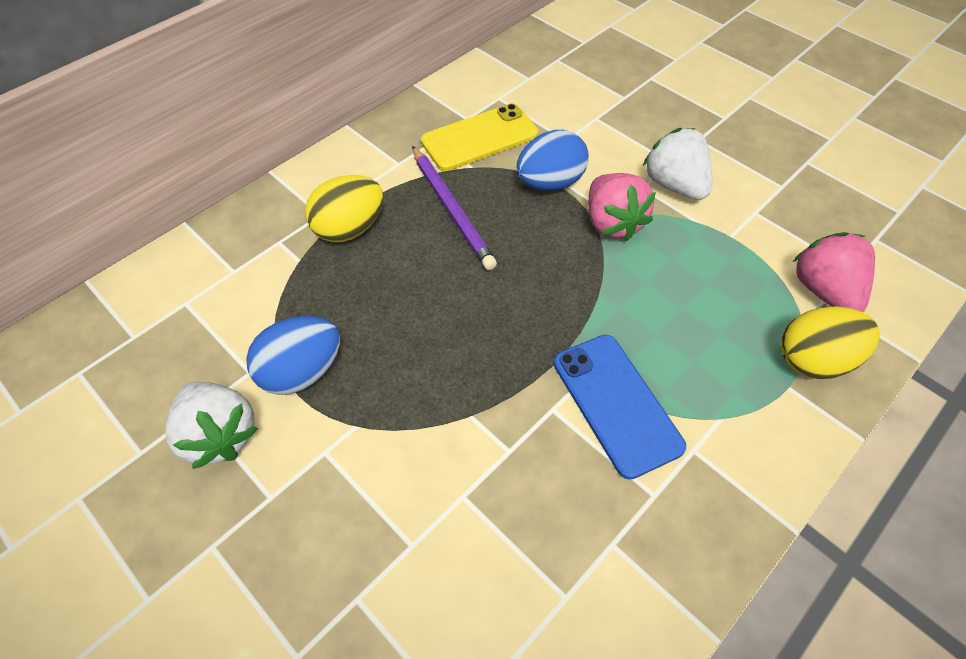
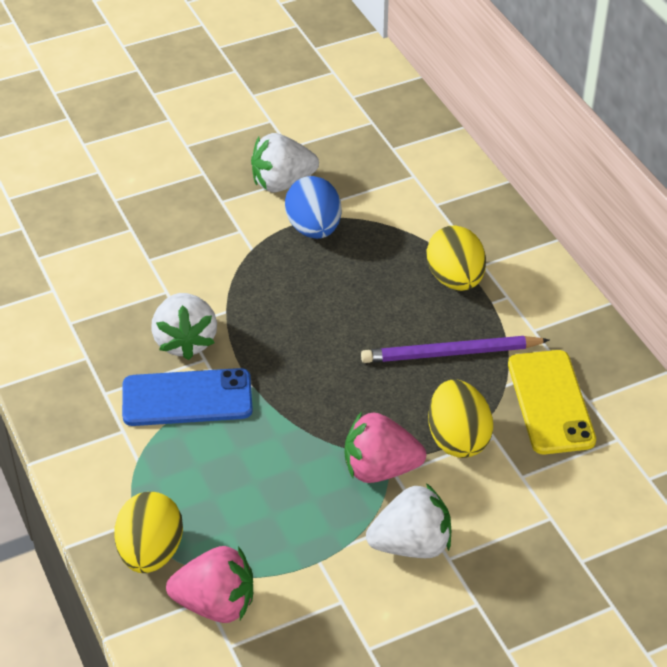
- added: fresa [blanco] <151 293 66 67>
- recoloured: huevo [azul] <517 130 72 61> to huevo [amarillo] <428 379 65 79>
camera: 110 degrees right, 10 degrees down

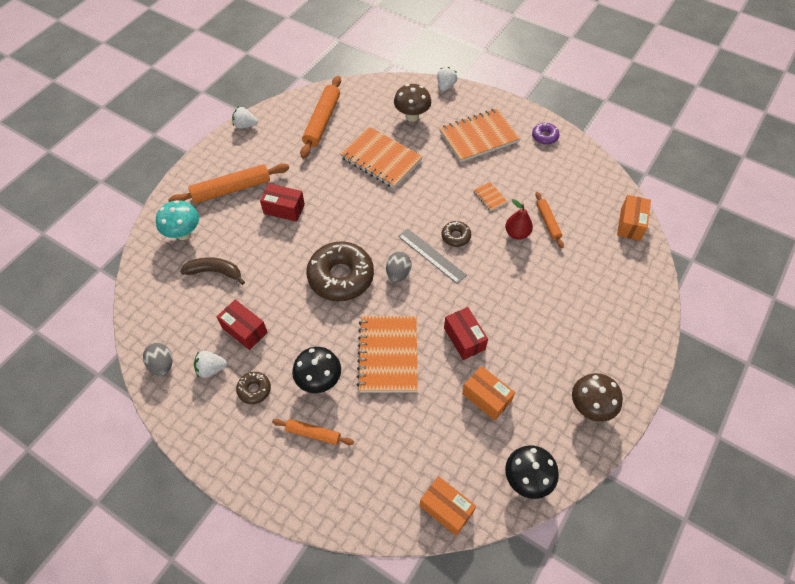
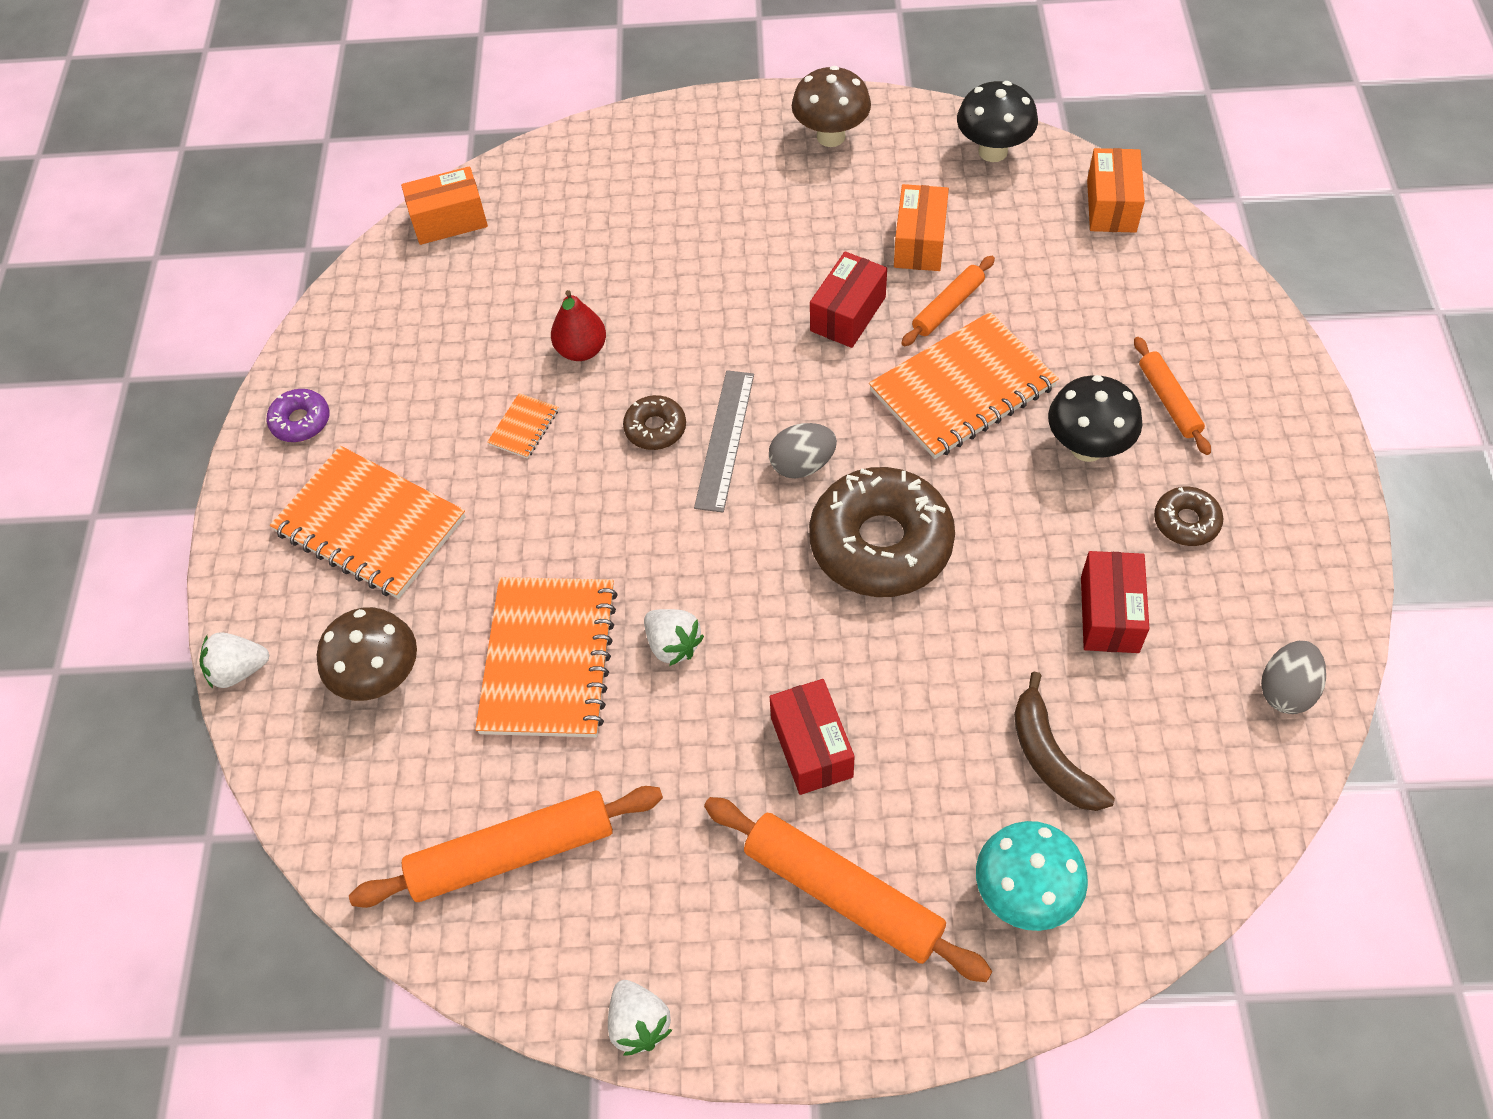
- moved: fresa [blanco] <194 351 33 27> to <644 609 60 57>
- moved: rodillo [naranja] <535 192 29 56> to <901 256 94 90>
camera: 120 degrees left, 0 degrees up

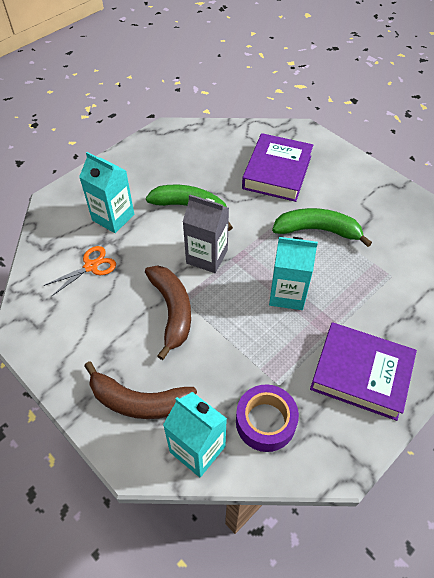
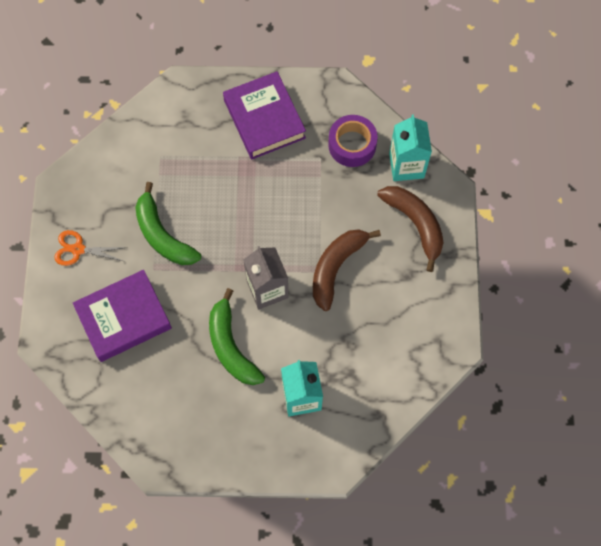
- removed: cartón de leche [turquesa] <269 237 49 73>
- moved: tijeras [naranja] <44 246 72 51> to <54 230 73 36>
camera: 135 degrees left, 15 degrees up

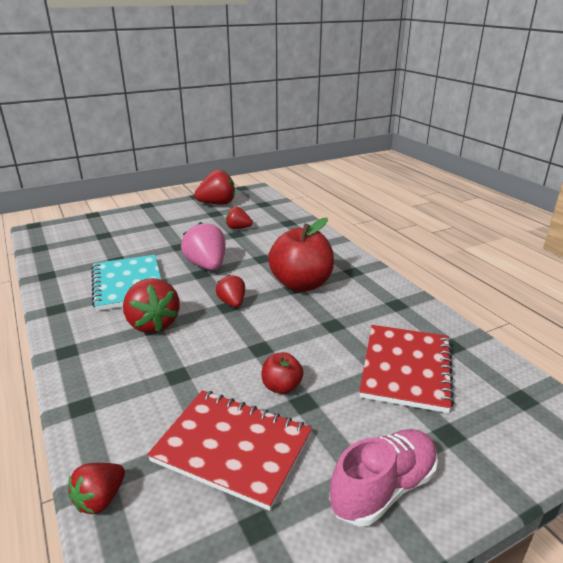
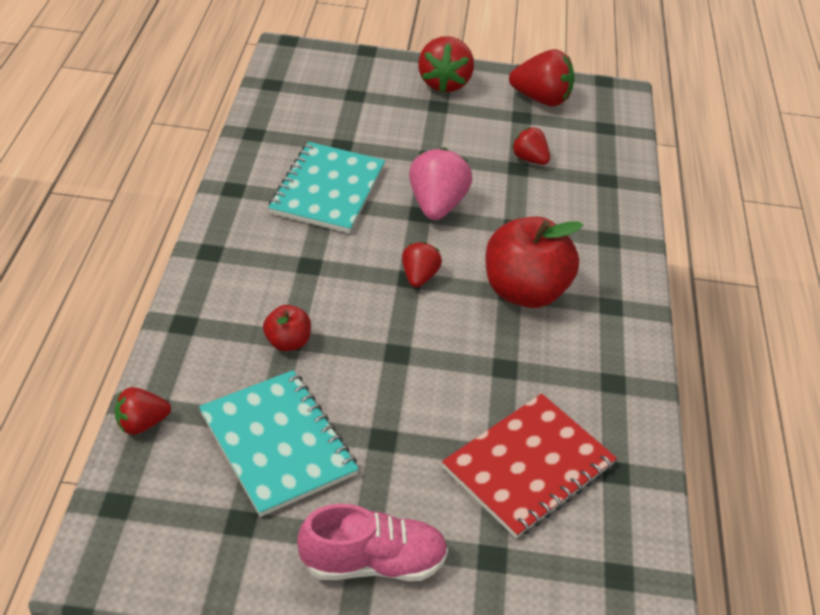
- moved: fresa [rojo] <123 278 57 55> to <418 36 56 57>
- moved: manzana [rojo] <261 352 43 42> to <263 305 48 46>
- recoloured: cuaderno [rojo] <147 390 165 121> to cuaderno [turquesa] <199 370 160 147>
camera: 30 degrees right, 15 degrees up

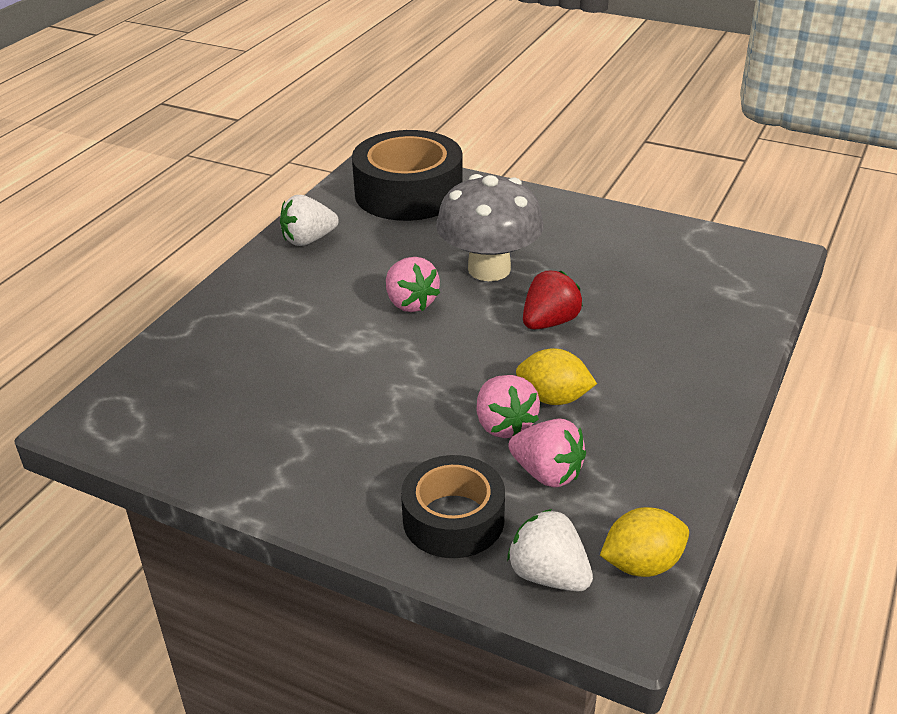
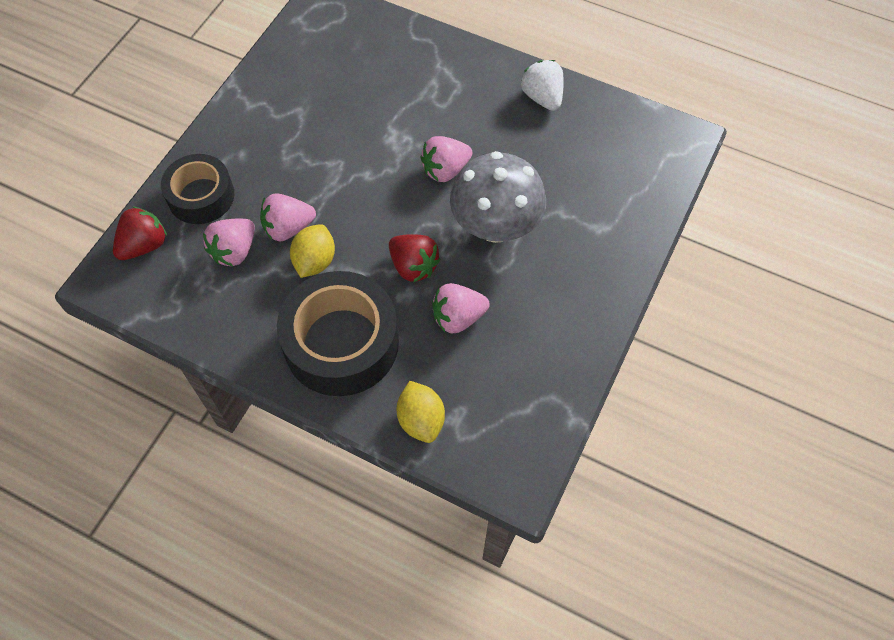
- added: fresa [rosa] <432 283 58 51>
- moved: cinta adhesiva [negro] <352 130 111 91> to <277 271 122 125>
- moved: limón [amarillo] <600 507 89 70> to <397 381 48 62>
- recoloured: fresa [blanco] <507 509 86 82> to fresa [rojo] <113 206 54 54>
camera: 90 degrees right, 25 degrees up

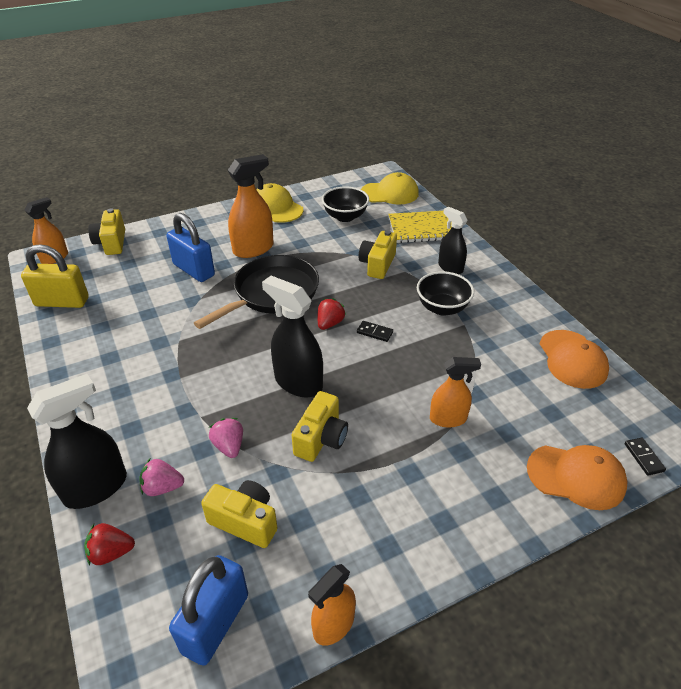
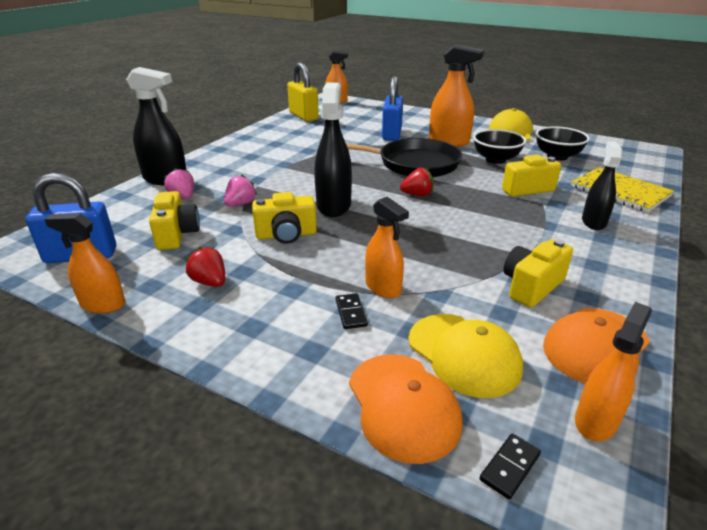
- added: pulverizador [naranja] <575 302 77 140>
- moved: fresa [rojo] <84 523 51 42> to <185 247 40 40>
- moved: cámara [amarillo] <88 208 37 47> to <503 239 70 68>
- moved: ficha de dominó [negro] <357 321 36 21> to <336 293 32 36>
- moved: gorra [amarillo] <361 172 58 33> to <408 314 115 84>
- moved: cuenco [negro] <417 271 57 45> to <473 129 53 35>
camera: 55 degrees right, 10 degrees down

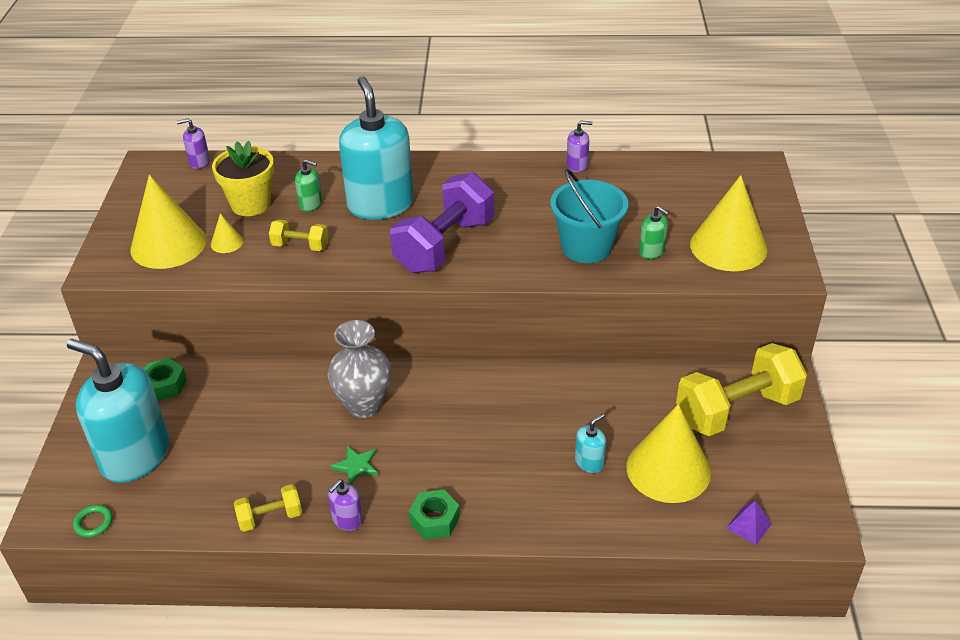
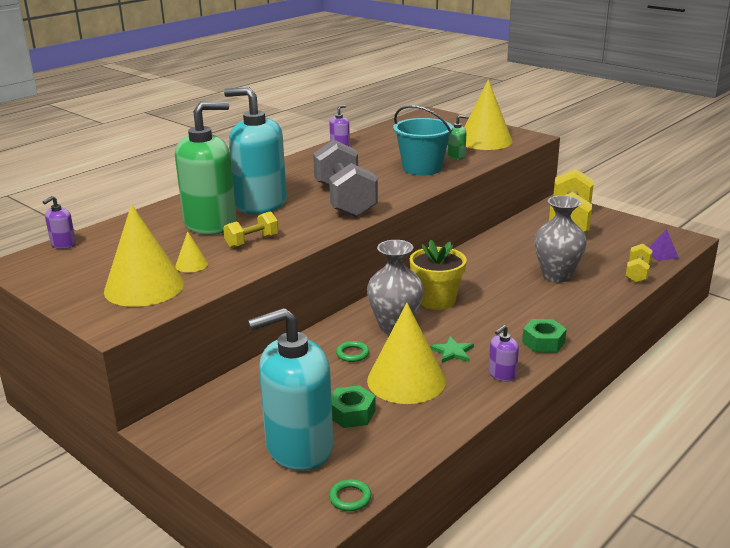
- added: anillo [verde] <336 341 33 21>
- moved: tuerca [verde] <144 358 43 43> to <331 385 45 43>
- moved: maceta [amarillo] <212 141 62 75> to <410 239 57 71>
- moved: mancuerna [amarillo] <234 484 68 48> to <626 244 27 39>
- moved: cono [amarillo] <627 404 84 99> to <367 303 79 101>
- replaced: dispensador de jabón [turquesa] <575 414 31 59> to florero [gris] <535 195 52 88>
- recoloured: mancuerna [morado] <390 172 104 101> to mancuerna [gris] <313 139 65 78>
- turned: dispensador de jabón [morado] <328 479 35 52> = <489 325 30 57> 60 degrees clockwise
- resized: dispensador de jabón [verde] <295 159 27 53> = <175 101 61 134> x2.44
camera: 50 degrees left, 15 degrees down

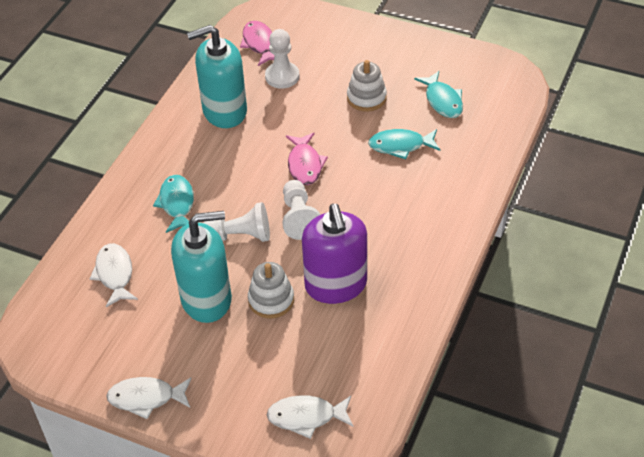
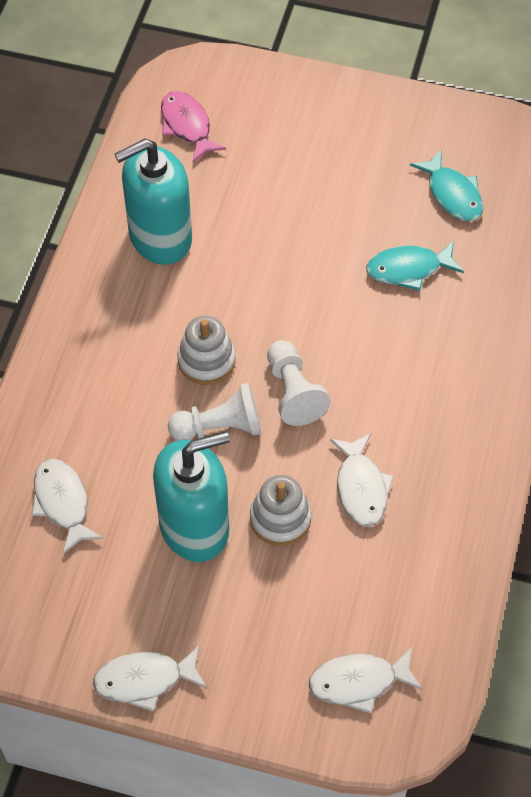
- removed: pez [turquesa] <153 175 41 58>
- removed: peón [blanco] <265 29 34 60>
- removed: pez [rosa] <286 133 42 52>
- moved: juguete apilable [blanco] <347 60 40 52> to <177 316 58 69>
- replaced: dispensador de jabón [morado] <302 204 65 100> to pez [blanco] <330 433 64 94>
camera: 10 degrees left, 10 degrees up

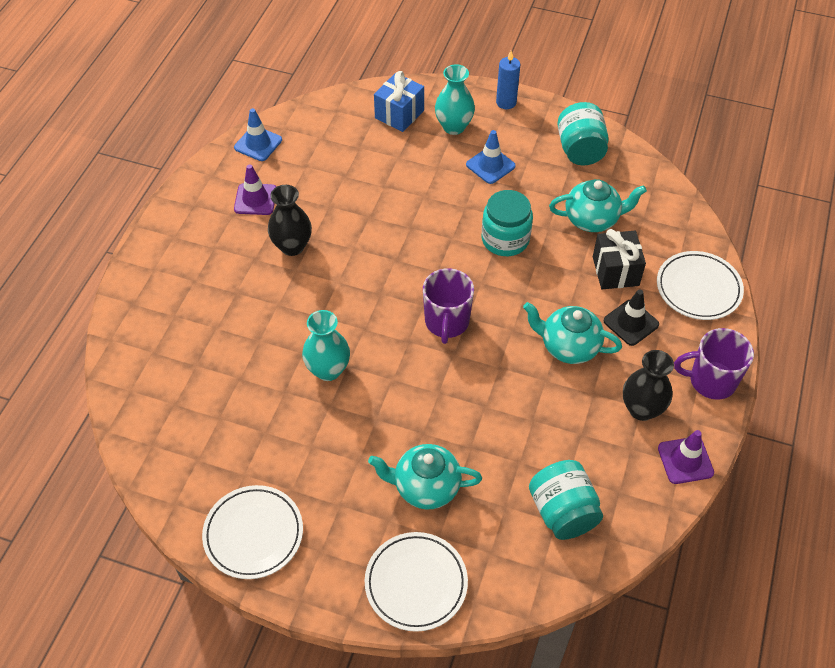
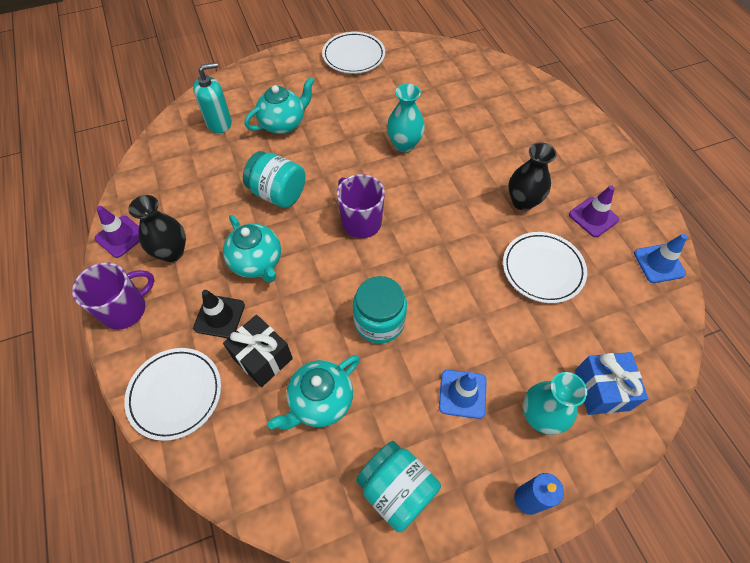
- added: dispensador de jabón [turquesa] <193 62 39 71>
- moved: plato [blanco] <365 532 103 100> to <503 232 84 71>
- moved: tarro [turquesa] <529 460 74 80> to <243 151 62 57>
- turned: tetera [turquesa] <523 302 99 62> = <223 215 58 68> 75 degrees clockwise
camera: 140 degrees right, 5 degrees up

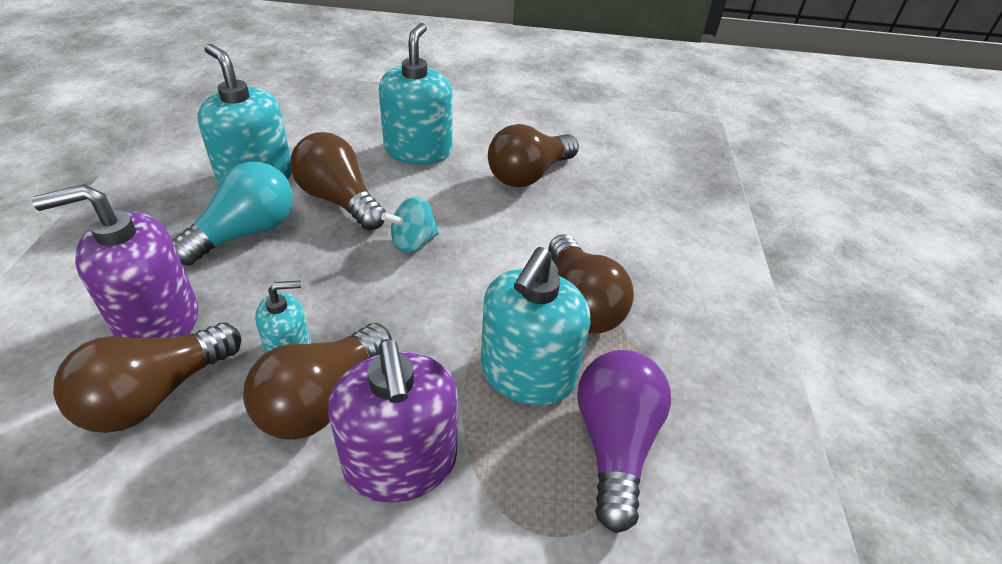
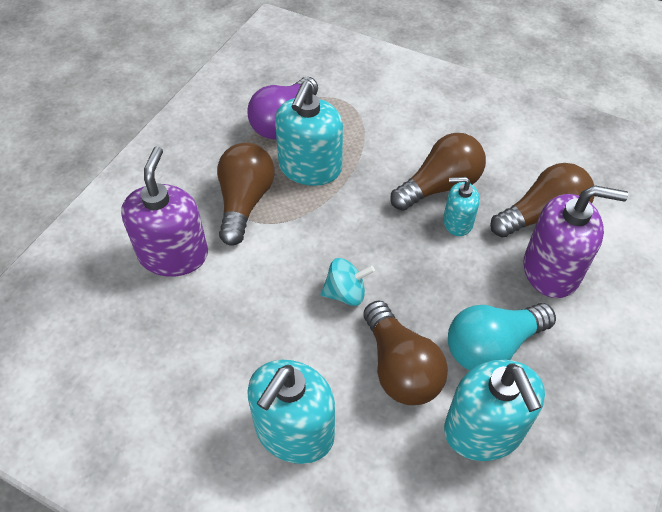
- removed: bombilla [marrón] <488 124 91 63>
- moved: dispensador de jabón [morado] <328 339 130 164> to <121 146 87 131>
- turned: dispensador de jabón [turquesa] <481 247 110 159> = <275 82 68 104> 150 degrees clockwise
camera: 155 degrees left, 10 degrees up

